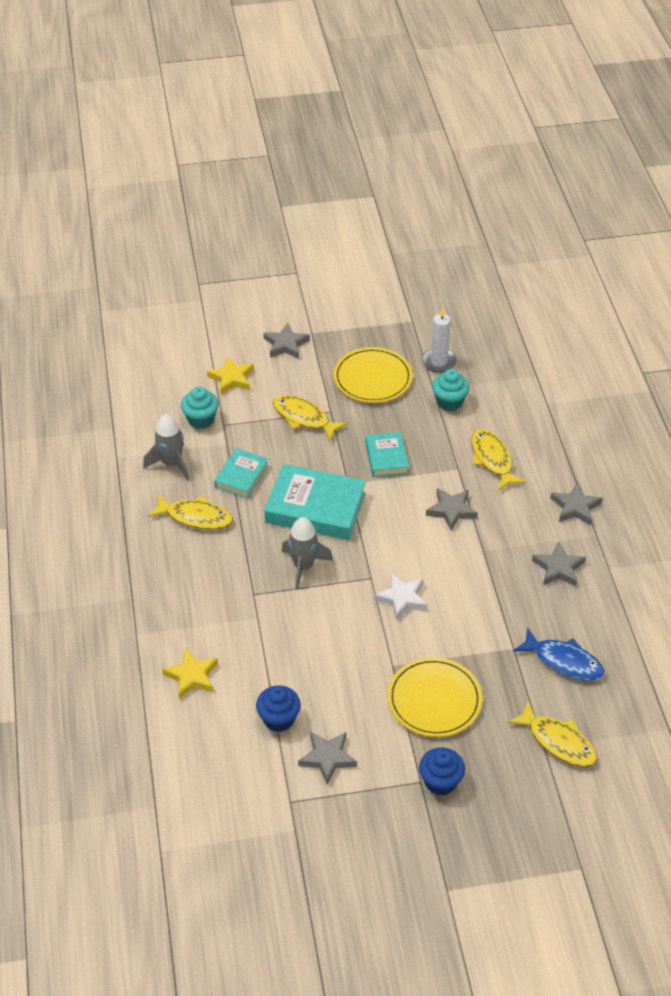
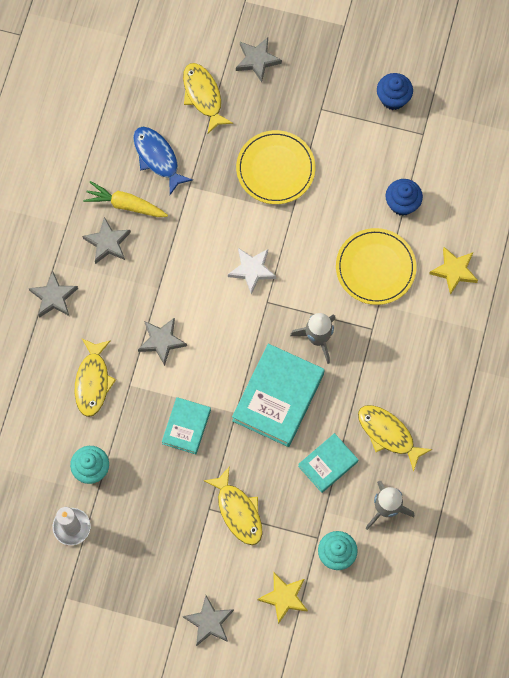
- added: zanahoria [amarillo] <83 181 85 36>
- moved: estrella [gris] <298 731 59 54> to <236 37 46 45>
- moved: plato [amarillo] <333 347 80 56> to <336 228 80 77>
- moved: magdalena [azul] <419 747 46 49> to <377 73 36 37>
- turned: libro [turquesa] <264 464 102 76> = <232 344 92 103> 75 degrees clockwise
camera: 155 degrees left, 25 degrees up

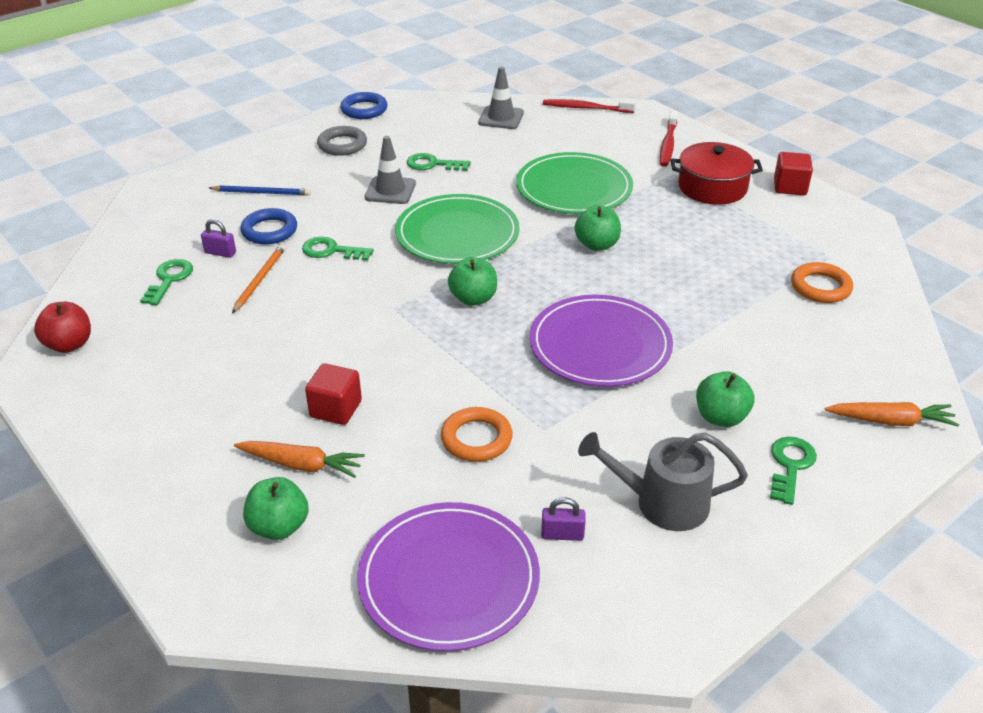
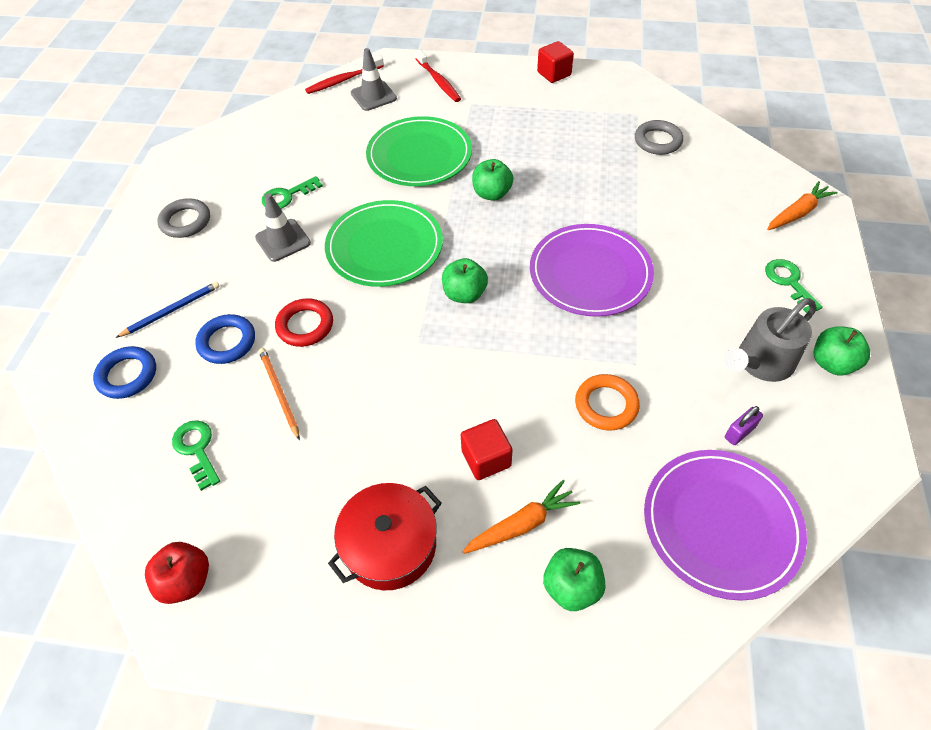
- removed: candado [morado] <201 219 35 39>
- moved: anillo [azul] <340 92 48 27> to <93 346 63 53>
- moved: cono de tráfico [gris] <478 67 46 62> to <351 48 46 63>
- moved: olla [rojo] <670 142 93 63> to <328 483 114 107>
- moved: manzana [verde] <696 371 58 56> to <814 326 56 49>
- replaced: llave [verde] <302 237 72 24> to anillo [rojo] <275 298 58 49>
- recoloured: anillo [naranja] <791 262 62 41> to anillo [gris] <635 120 48 35>
camera: 40 degrees left, 15 degrees up

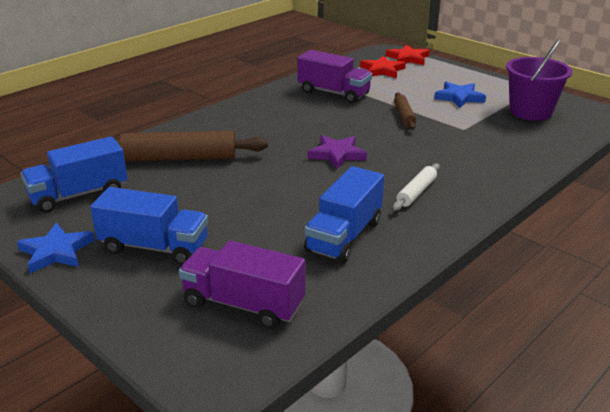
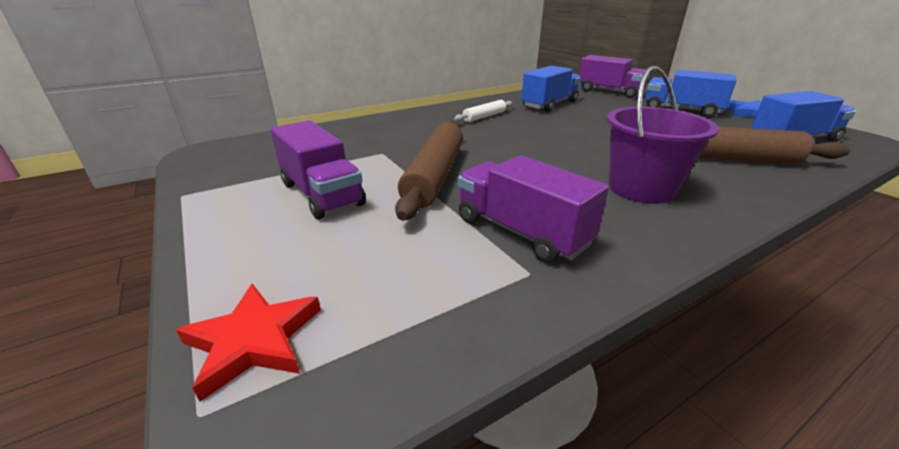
- removed: estrella [morado] <308 135 59 35>
- removed: estrella [rojo] <360 56 46 22>
- moved: balde [morado] <506 38 67 83> to <607 66 112 138>
- replaced: estrella [azul] <434 82 52 26> to camión [morado] <271 120 95 99>
- resized: rodillo [marrón] <394 92 22 38> = <395 121 68 100> x1.90
camera: 165 degrees left, 0 degrees up

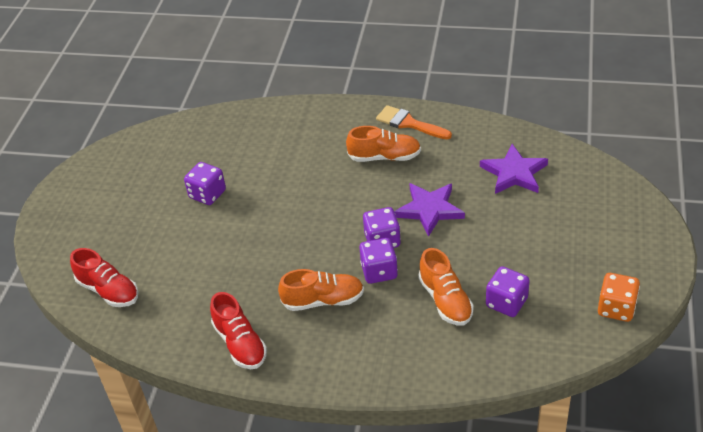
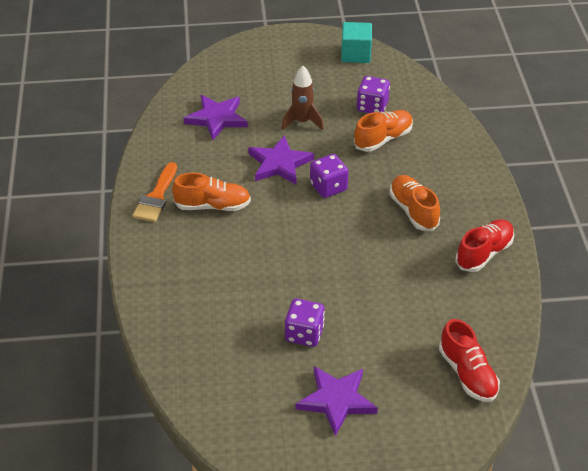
- removed: dado [morado] <359 238 39 46>
- added: cohete [marrón] <282 66 42 64>
- added: estrella [morado] <296 366 82 70>
- replaced: dado [naranja] <598 273 42 49> to cubo [turquesa] <341 22 31 41>
- turned: zapato [rojo] <70 248 69 59> = <439 319 61 83> 135 degrees clockwise
- turned: zapato [naranja] <346 126 75 36> = <172 173 79 38> 105 degrees clockwise
camera: 110 degrees left, 0 degrees up

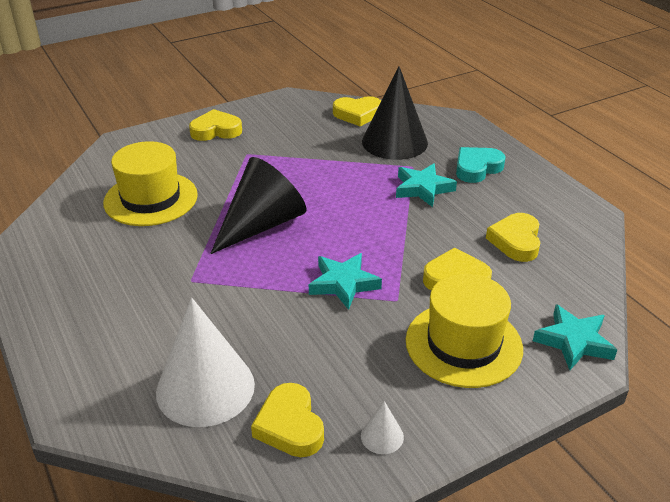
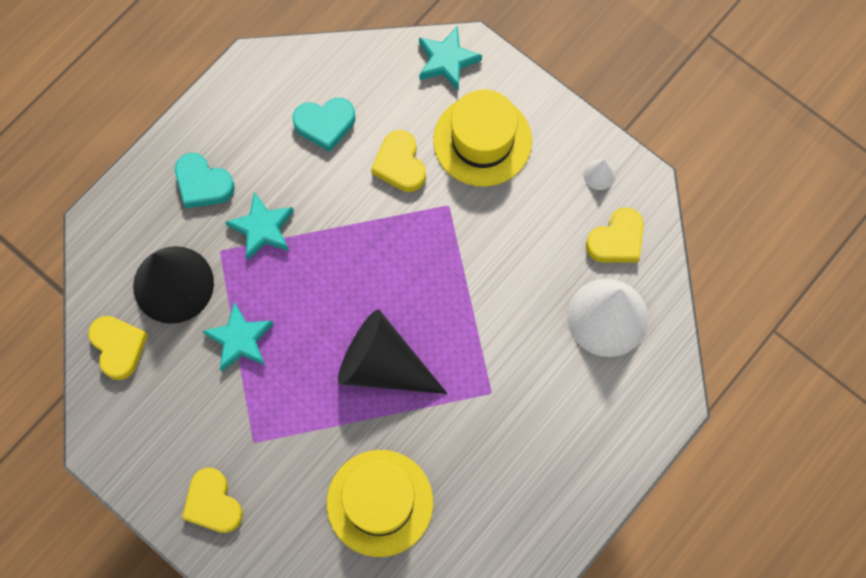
- moved: estrella [turquesa] <309 253 73 57> to <202 302 71 69>
- recoloured: corazón [amarillo] <486 213 54 49> to corazón [turquesa] <293 98 62 54>
camera: 110 degrees left, 35 degrees up

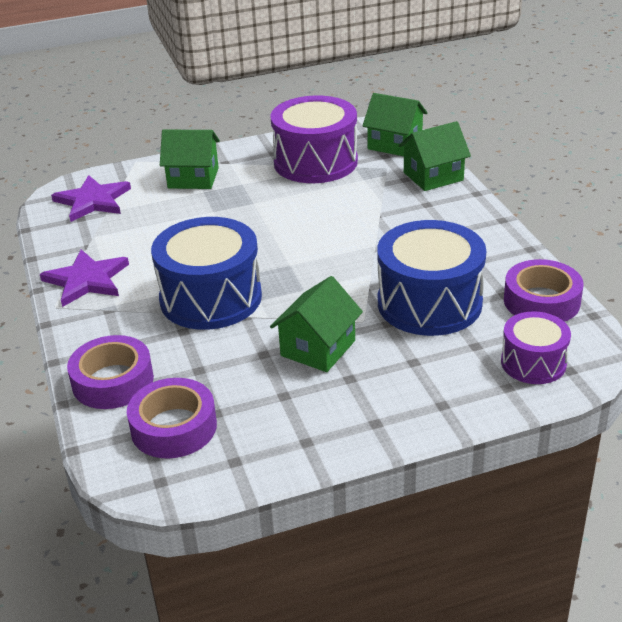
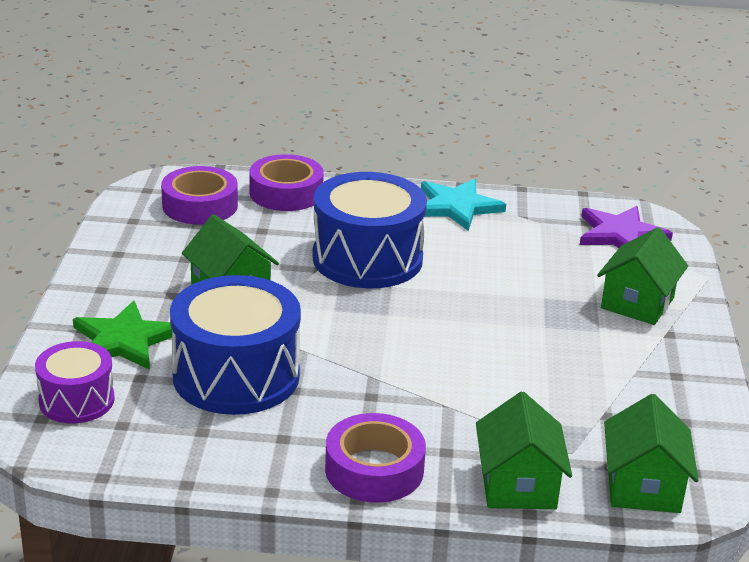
- removed: tambor [morado] <270 95 88 88>
- added: estrella [verde] <73 301 99 69>
- moved: cinta adhesiva [morado] <504 259 80 63> to <325 413 101 90>
- recoloured: estrella [morado] <40 249 89 58> to estrella [turquesa] <421 179 85 52>
- turned: casa [verde] <362 93 66 63> = <604 394 94 119> 45 degrees counterclockwise
camera: 110 degrees right, 5 degrees down

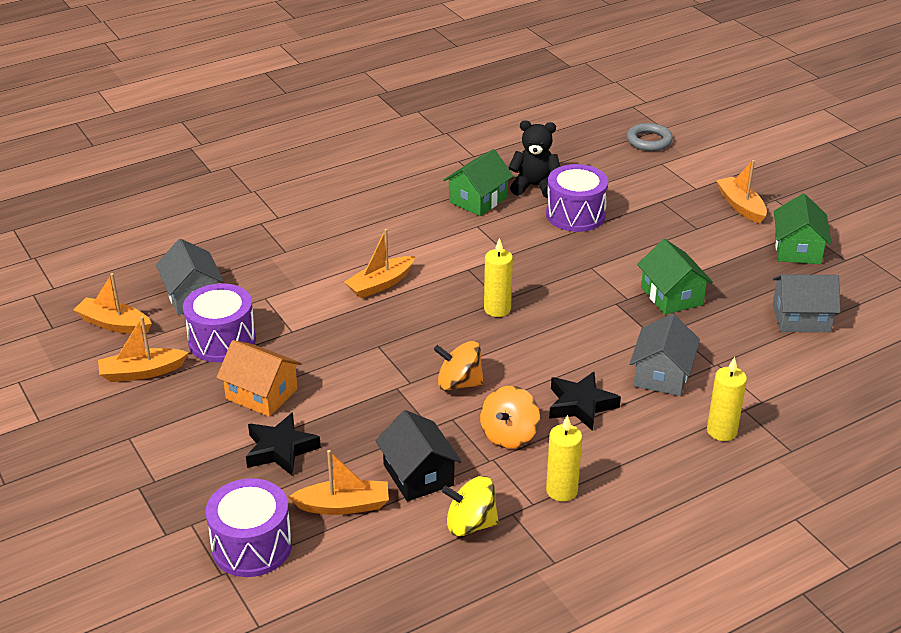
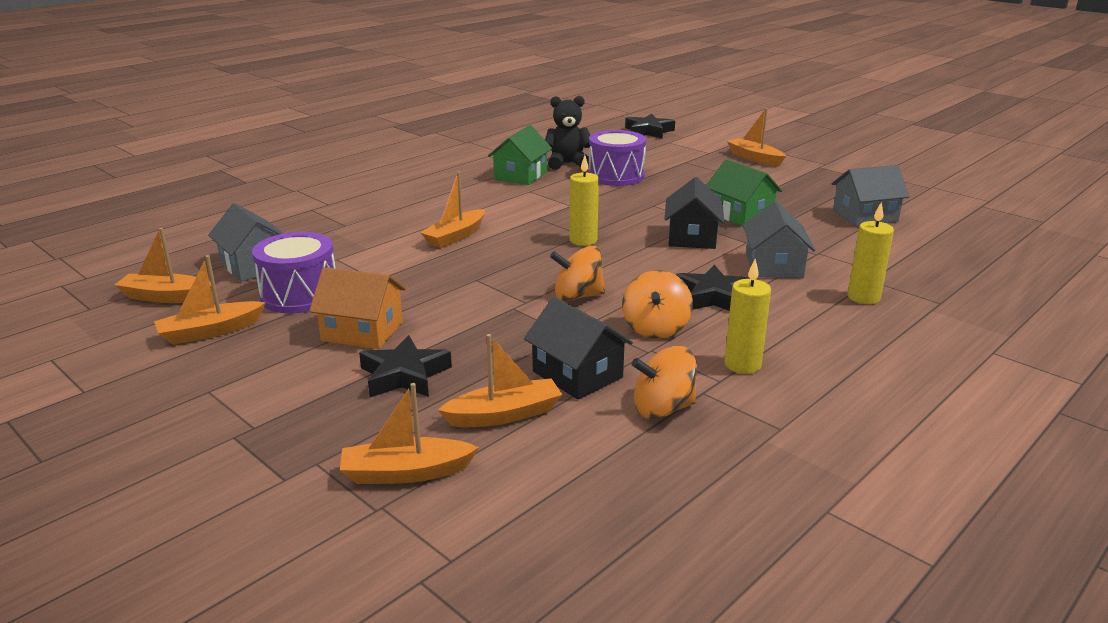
- removed: casa [verde] <774 194 58 70>
- added: casa [negro] <665 177 59 72>
- replaced: tambor [morado] <206 478 86 99> to barco [naranja] <340 383 139 101>
- replaced: anillo [gris] <627 123 46 28> to estrella [negro] <625 114 50 25>
- recoloured: peonza [amarillo] <442 476 57 60> to peonza [naranja] <632 346 65 74>
camera: 15 degrees left, 10 degrees down

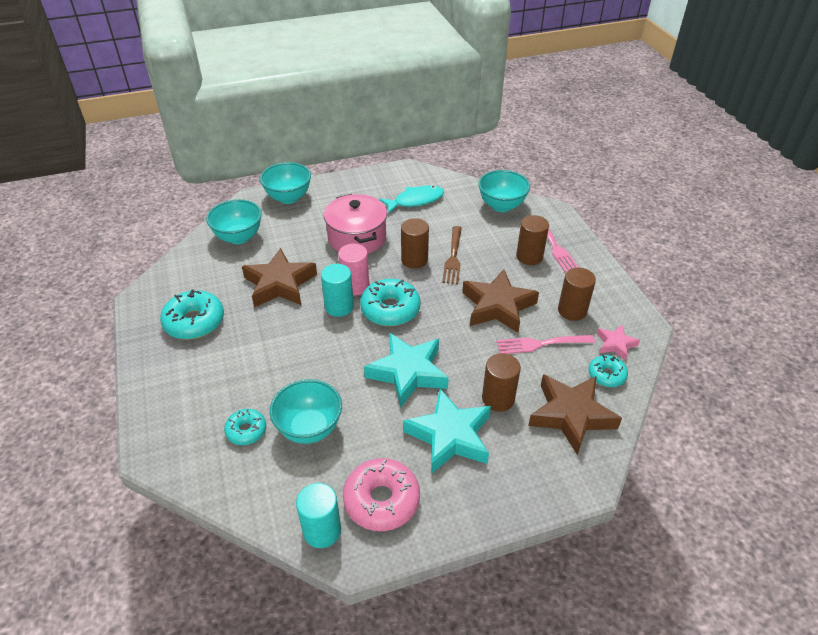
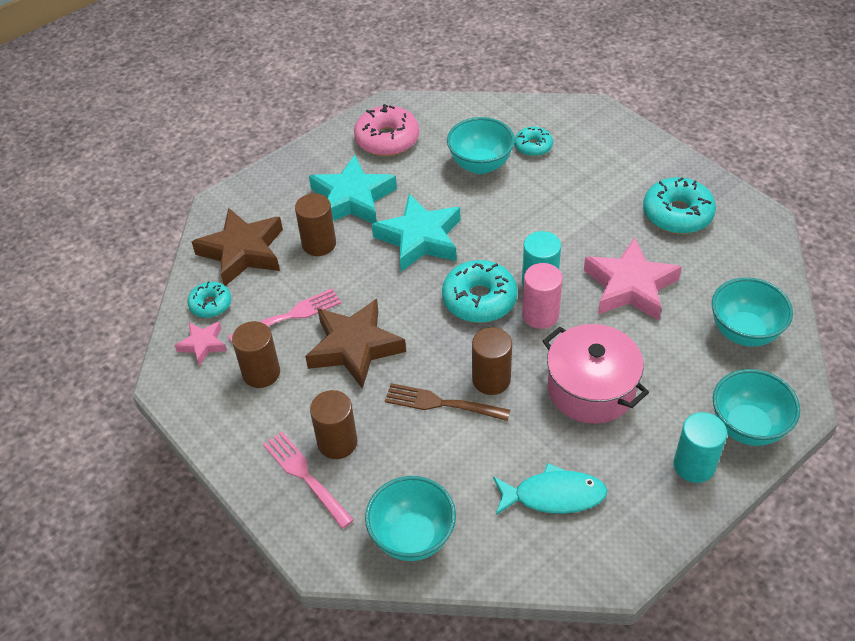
- moved: cilindro [turquesa] <296 483 45 65> to <674 412 53 71>
- recoloured: estrella [marrón] <242 248 75 59> to estrella [rosa] <584 237 98 84>
- turned: pez [turquesa] <379 185 65 28> = <493 463 114 52> 135 degrees counterclockwise
- turned: tenedor [marrón] <442 226 20 58> = <385 383 125 38> 60 degrees counterclockwise
camera: 160 degrees right, 5 degrees up

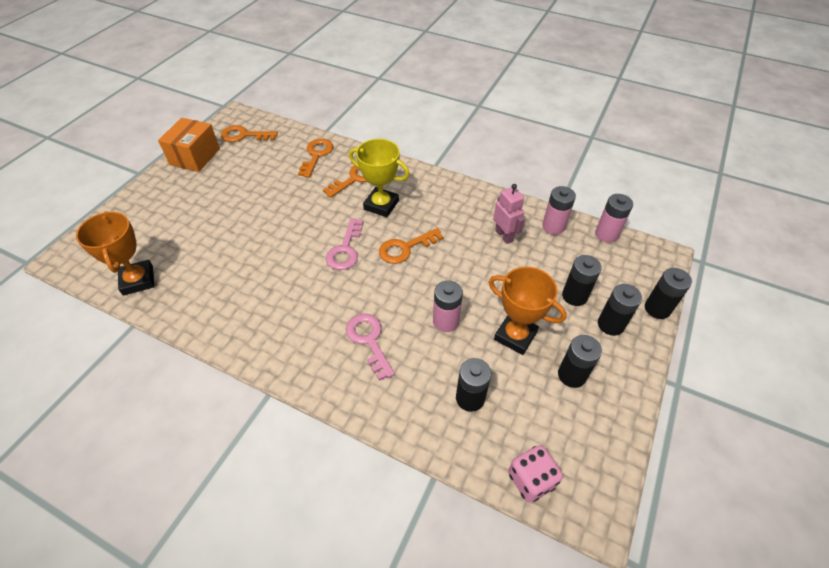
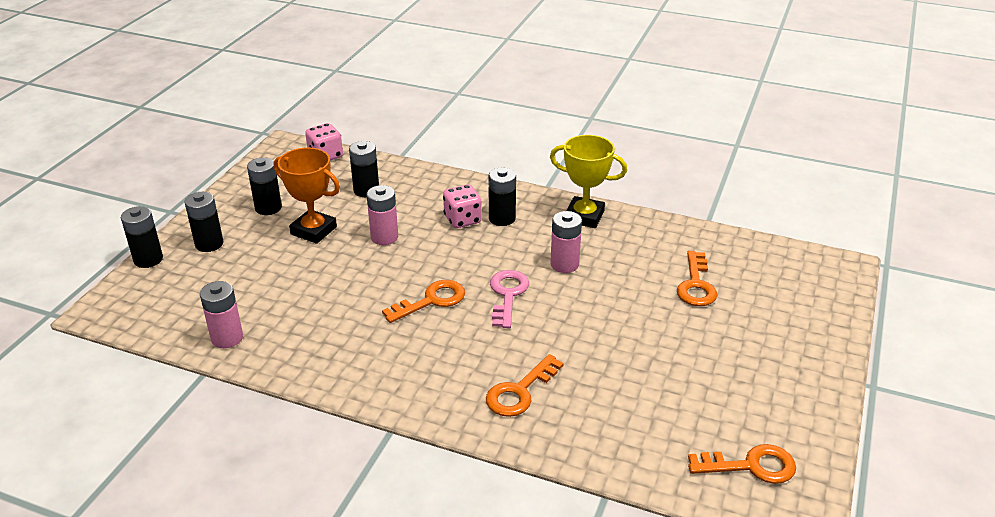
- removed: trofeo [naranja] <76 211 79 85>
- removed: caja [naranja] <158 118 62 54>
- removed: robot [rosa] <493 184 32 60>
- moved: llave [naranja] <298 139 35 39> to <677 251 40 55>
- moved: trofeo [amarillo] <349 139 61 78> to <550 135 77 93>
- moved: pila [negro] <562 255 40 51> to <488 168 28 58>
- moved: pila [rosa] <595 194 38 49> to <550 211 32 62>
- replaced: llave [rosa] <346 314 49 67> to dado [rosa] <443 184 39 44>
camera: 175 degrees right, 15 degrees down

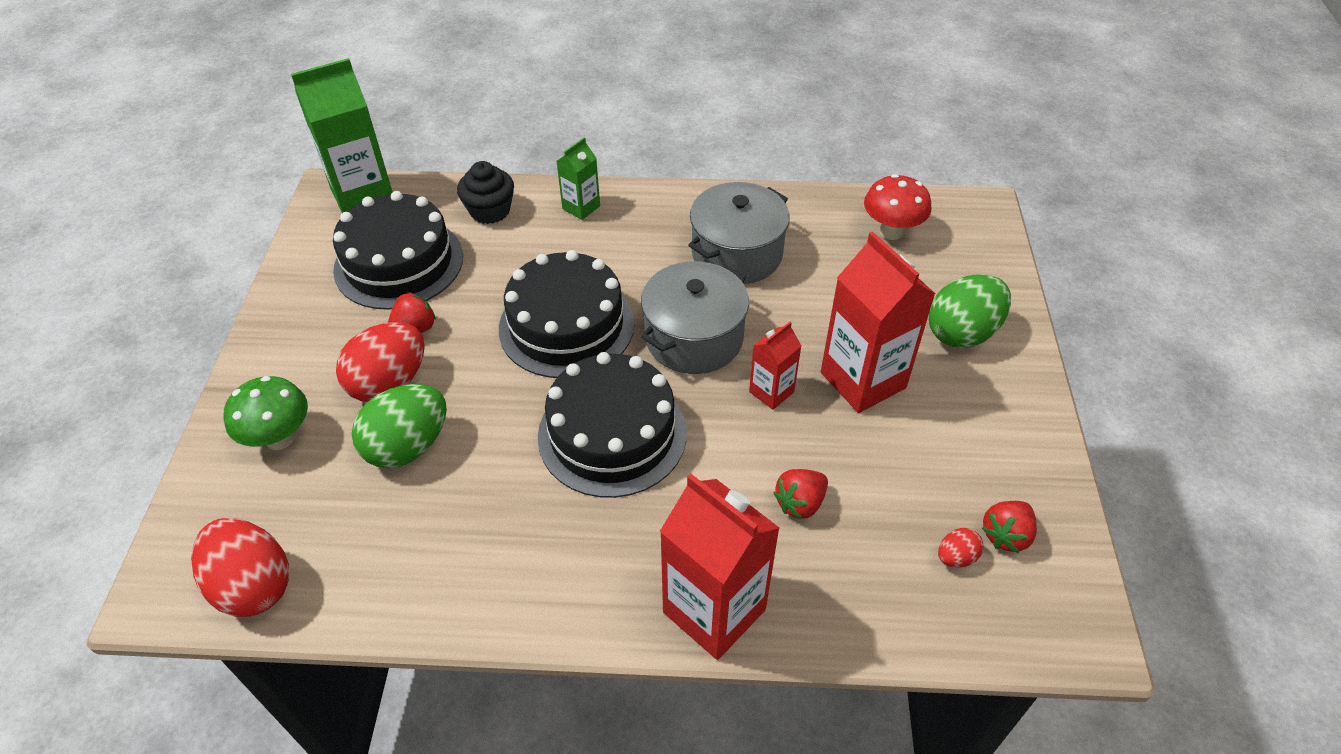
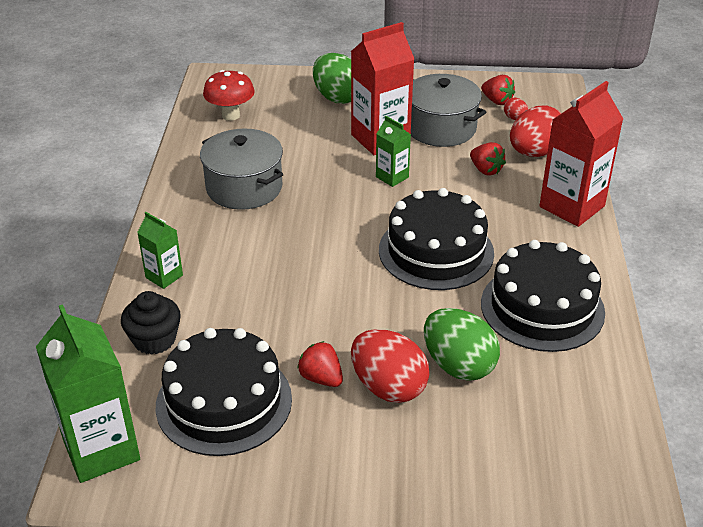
- removed: seta [verde] <224 376 84 74>
- moved: huevo [rojo] <191 518 98 99> to <510 106 51 51>
- moved: tarta [negro] <499 250 136 128> to <481 240 124 112>
- moved: olla [gris] <641 261 108 113> to <411 74 75 73>
- recoloured: cartón de leche [rojo] <749 322 52 88> to cartón de leche [verde] <376 116 35 71>
camera: 90 degrees left, 10 degrees down

